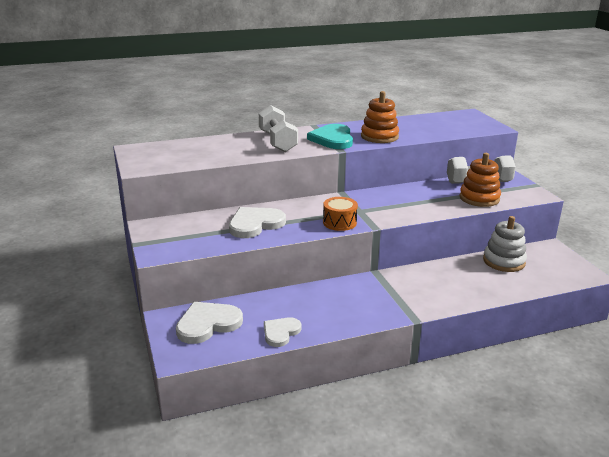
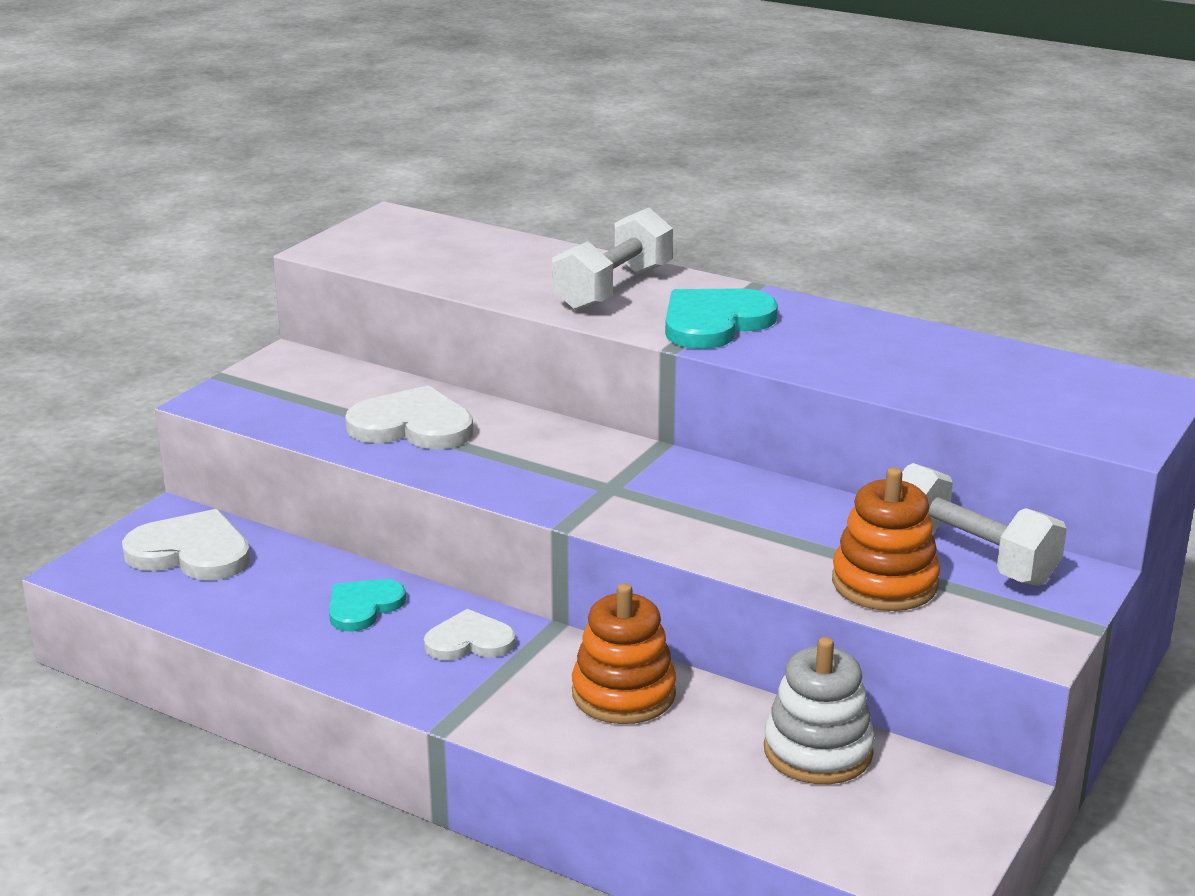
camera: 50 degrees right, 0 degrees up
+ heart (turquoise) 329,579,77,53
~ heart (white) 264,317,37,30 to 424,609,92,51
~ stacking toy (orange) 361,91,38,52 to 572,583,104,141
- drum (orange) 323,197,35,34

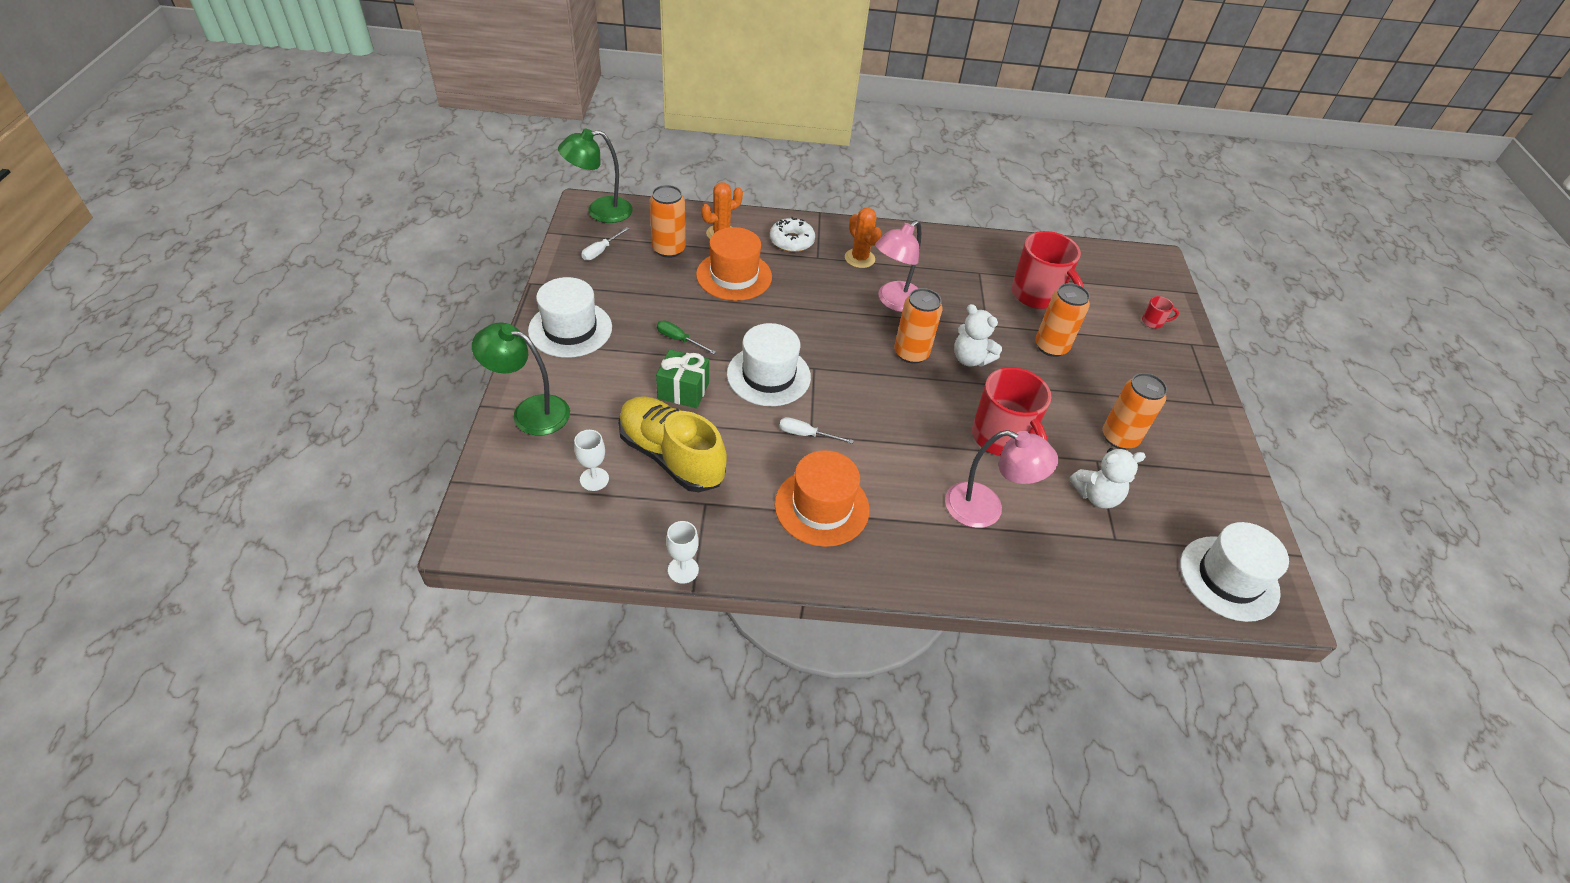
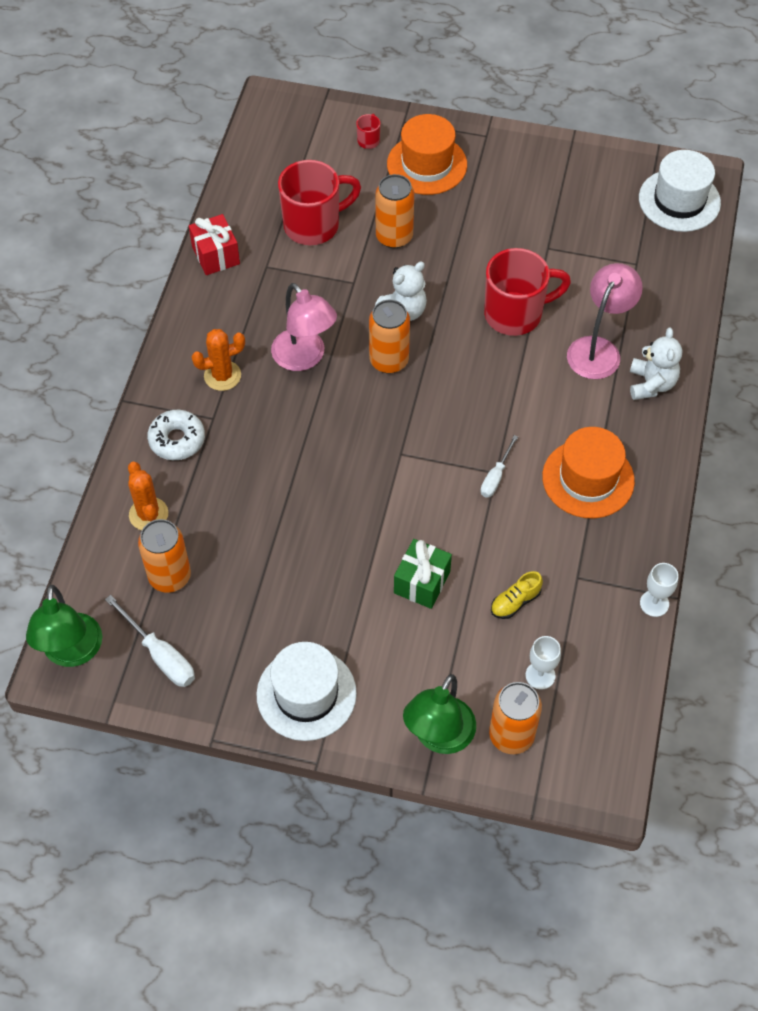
camera: 75 degrees left, 10 degrees up
~ screwdriver (white) 581,227,48,34 = 105,595,90,92 x1.54
+ gift (red) 189,214,51,61
~ hat (orange) 696,227,76,74 to 387,114,80,81
~ can (orange) 1103,373,64,77 to 489,682,53,72
~ shoe (yellow) 618,396,109,96 = 491,571,52,48 x0.42
~ teddy bear (white) 1069,448,77,61 to 630,327,52,73
- screwdriver (green) 657,320,59,34
- hat (white) 727,323,84,83

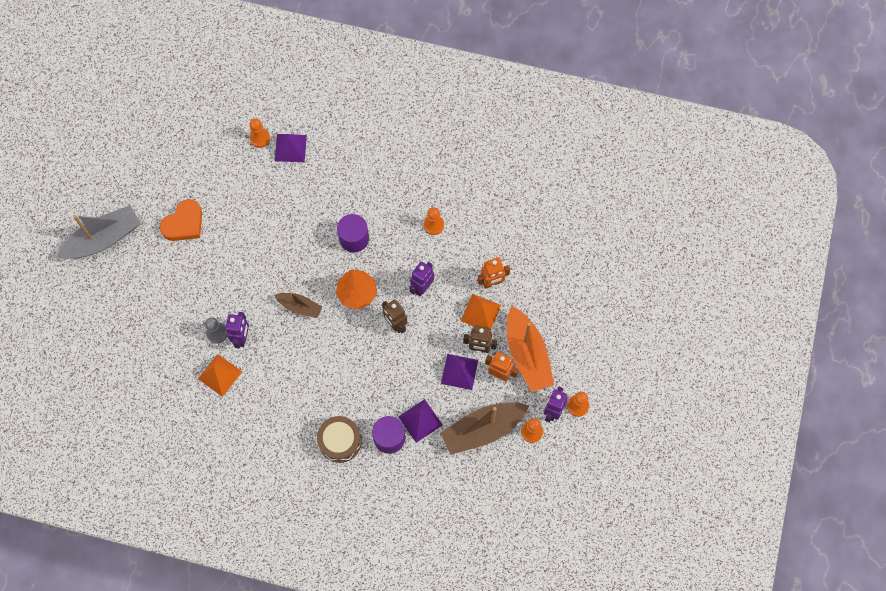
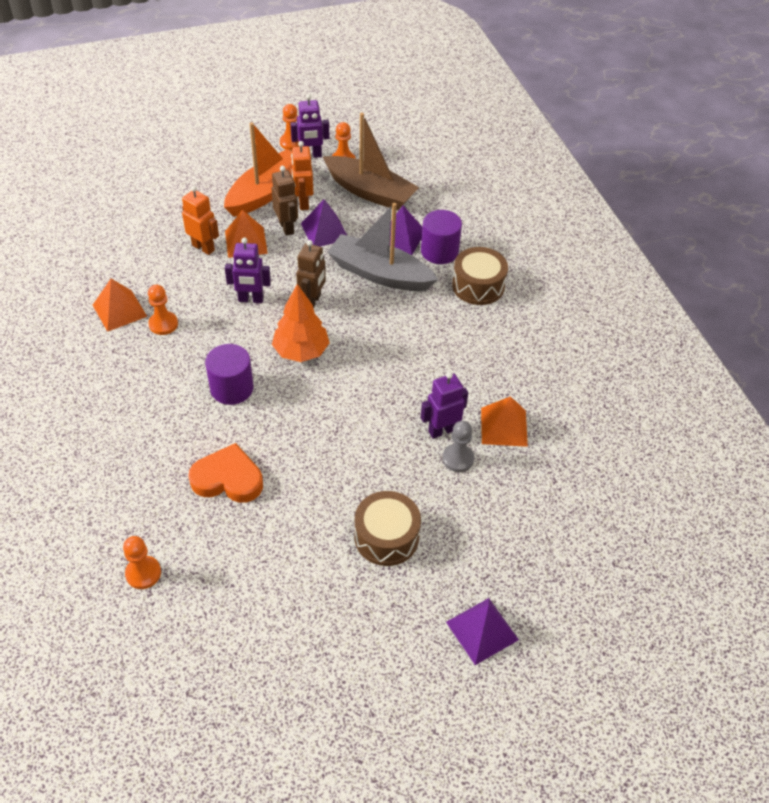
camera: 125 degrees left, 20 degrees down
+ pyramid (orange) 93,279,54,53
~ heart (orange) 159,199,43,42 to 188,443,75,60
~ boat (grey) 56,205,85,54 to 327,203,111,88
+ drum (brown) 355,491,66,75
~ pyramid (purple) 275,134,32,28 to 446,598,73,67
- boat (brown) 274,291,48,27

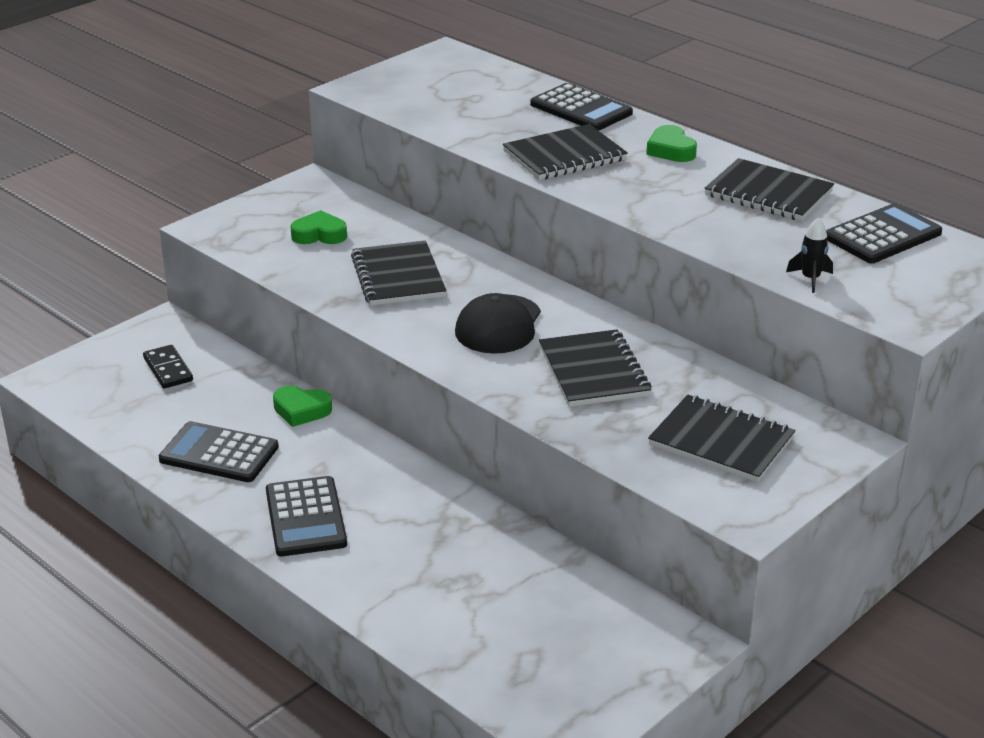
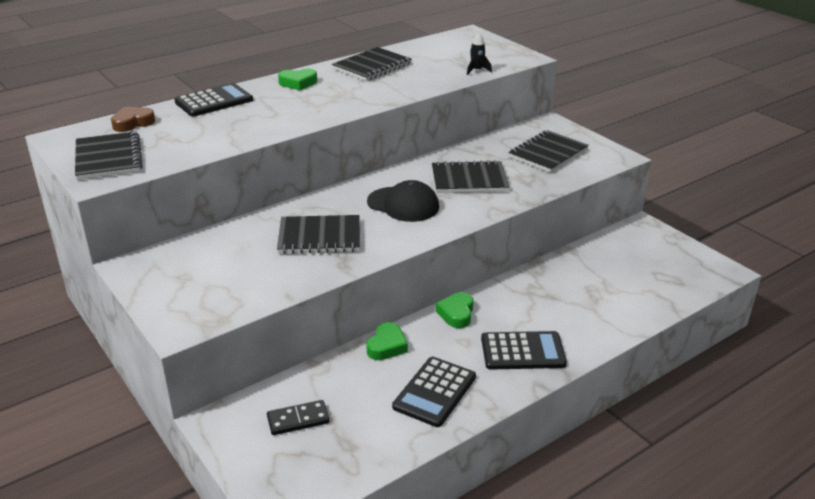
camera: 80 degrees left, 0 degrees up
~ notebook (black) 503,124,125,56 to 75,131,68,49
+ heart (brown) 111,107,44,25
~ heart (green) 290,210,57,34 to 436,292,38,36
- calculator (black) 826,203,116,60

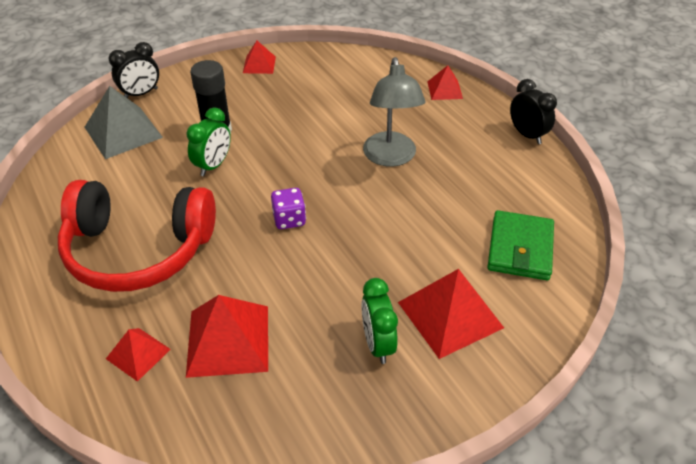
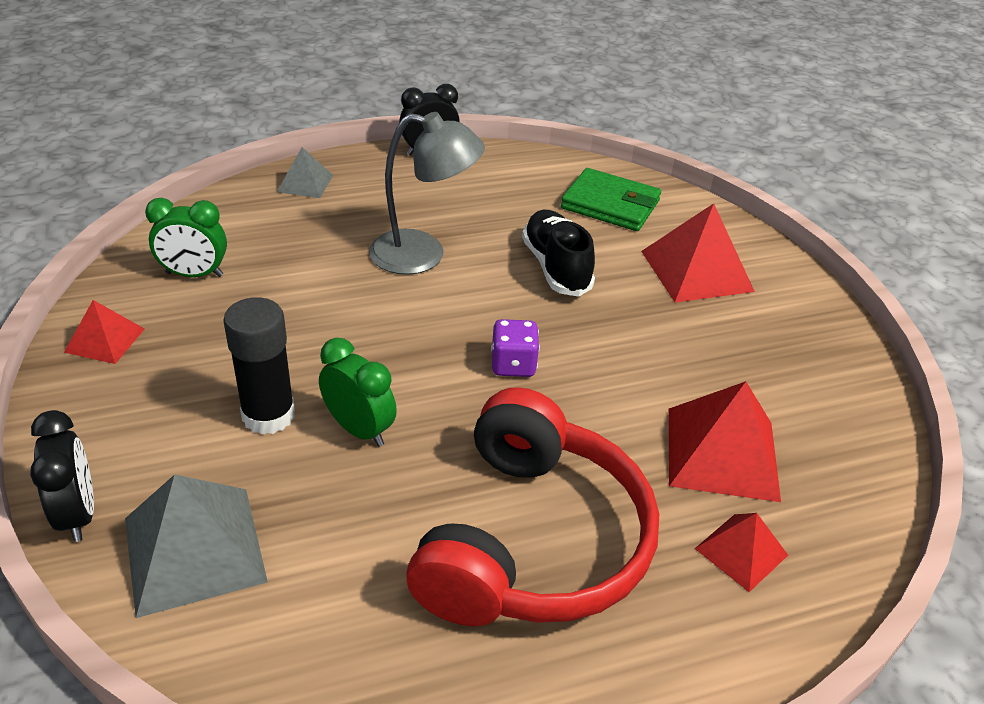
camera: 80 degrees left, 5 degrees down
~ clock (green) 361,278,37,86 to 145,198,82,79
~ pyramid (red) 427,65,36,35 to pyramid (grey) 277,147,56,51
+ shoe (black) 522,210,73,87

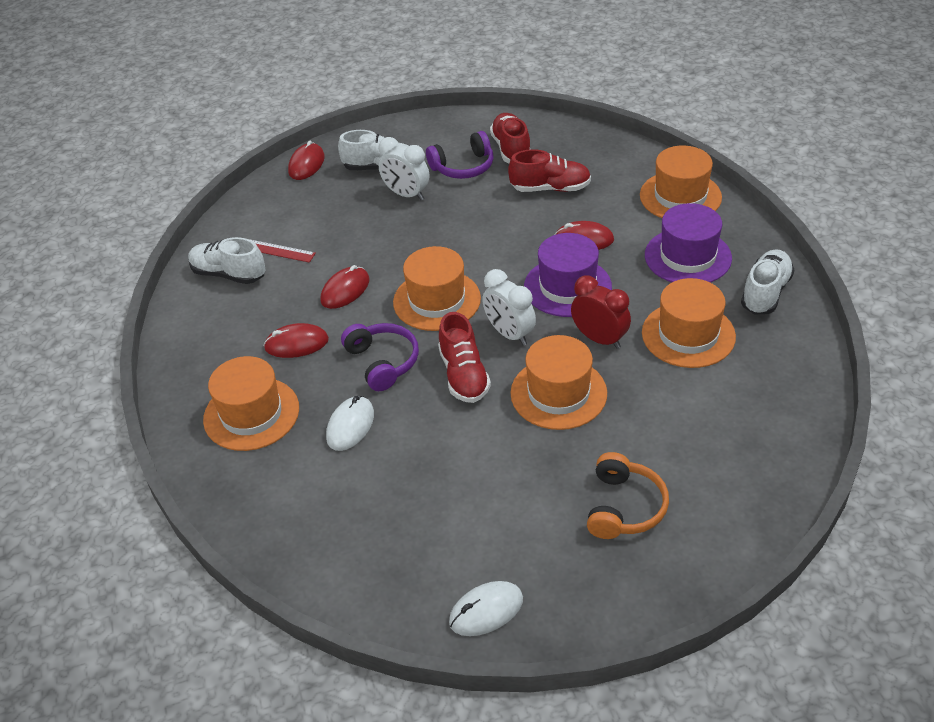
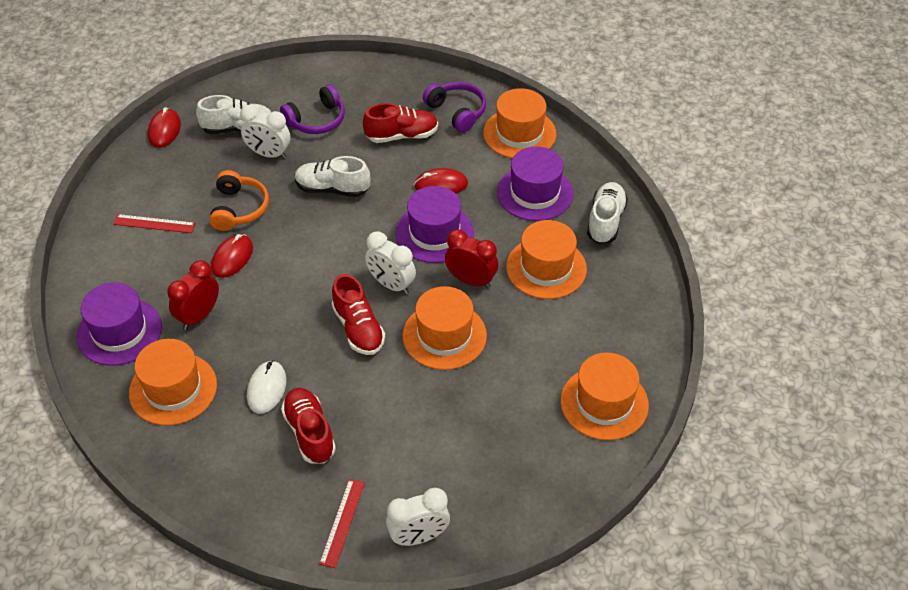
camera: 15 degrees left, 5 degrees up
+ hat (purple) 76,282,86,84
~ mouse (red) 263,323,66,35 to clock (red) 167,260,52,70
~ headphones (orange) 587,452,82,87 to 209,170,60,61
~ shoe (red) 490,113,40,50 to 281,388,55,76
~ shoe (white) 188,237,78,47 to 295,156,75,41
+ ruler (red) 319,479,46,89
~ mouse (white) 449,581,74,55 to clock (white) 386,488,64,58
~ headphones (purple) 341,323,78,68 to 423,82,63,50
~ hat (orange) 393,246,88,85 to 561,352,88,88

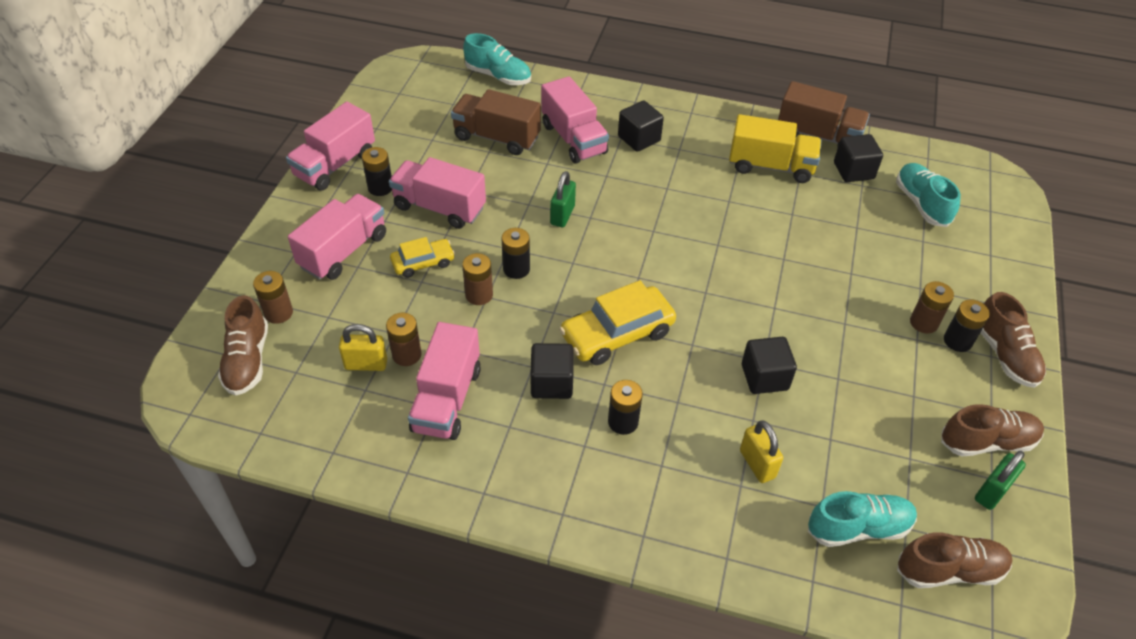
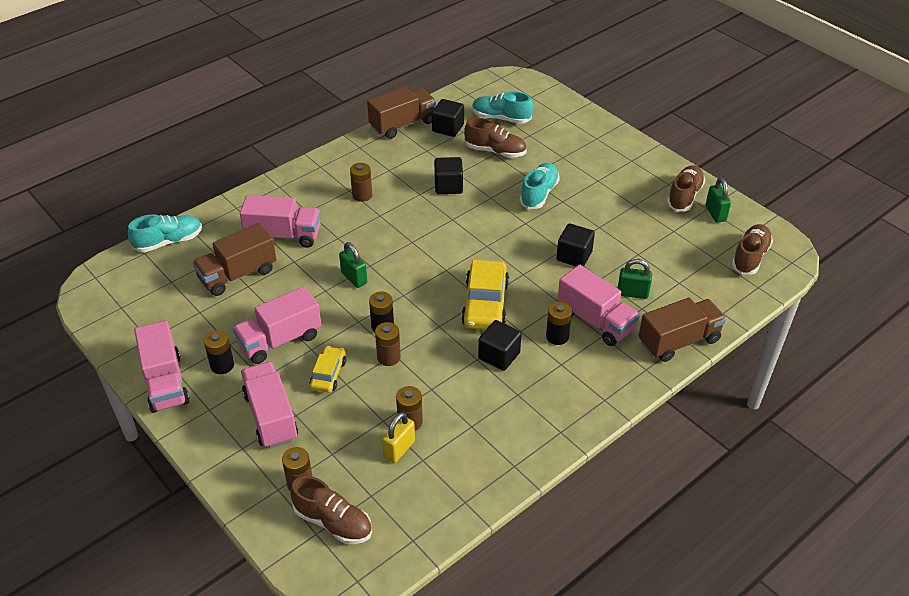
camera: 55 degrees left, 5 degrees down
~ battery (brown) 910,281,44,52 to 350,163,22,39
~ cube (black) 618,101,46,51 to 434,157,29,37
~ shoe (brown) 980,292,66,96 to 464,118,63,40
~ shoe (turquoise) 808,491,109,56 to 520,163,40,46
~ truck (pink) 408,322,73,118 to 558,265,82,81
~ padlock (yellow) 740,420,43,63 to padlock (green) 618,259,34,40
+ truck (brown) 639,298,87,64
- truck (yellow) 729,114,93,69
- battery (black) 944,299,46,53

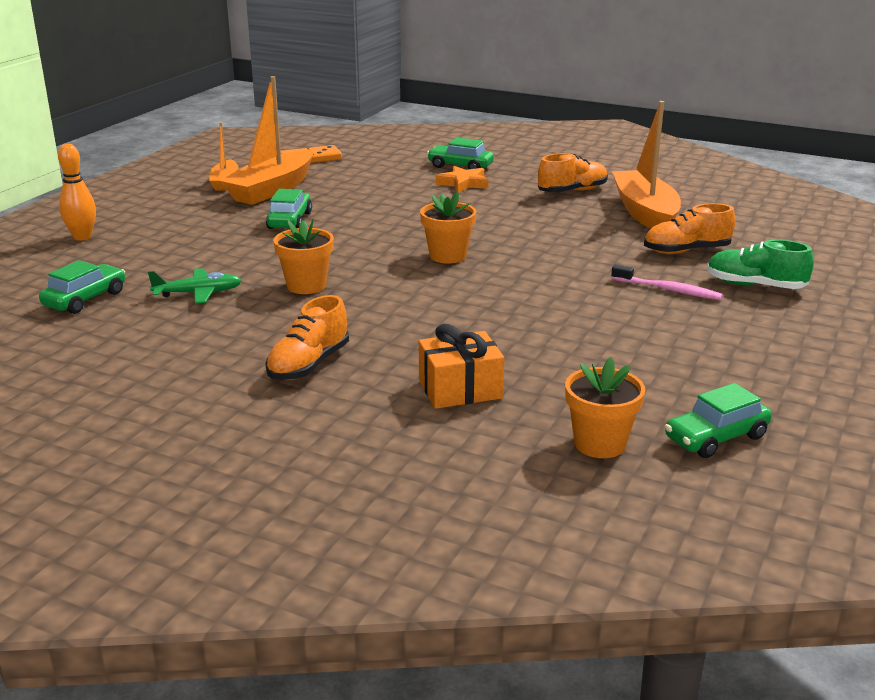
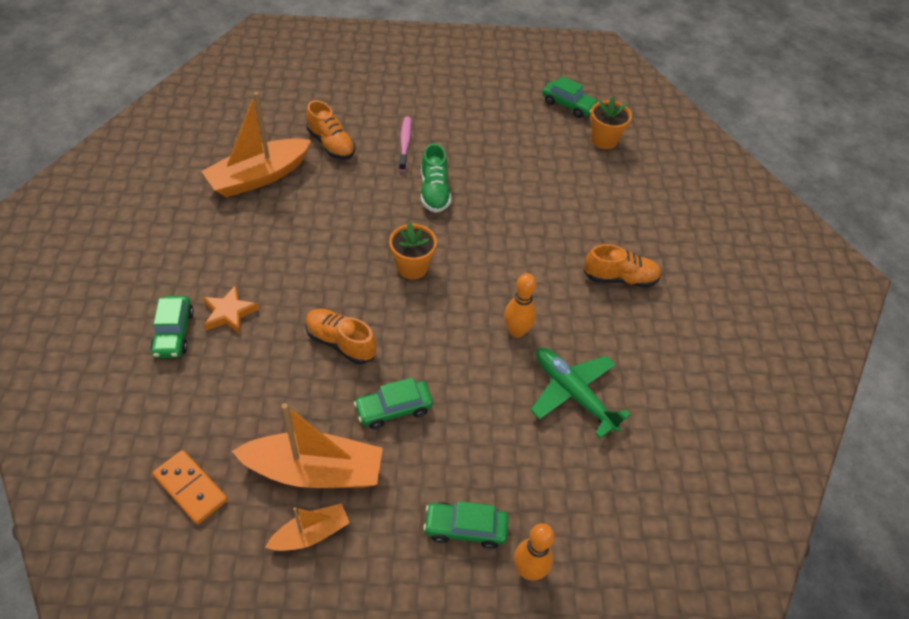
camera: 120 degrees left, 25 degrees up
~ shoe (orange) 538,153,70,40 to 306,309,70,55
~ shoe (green) 707,240,107,49 to 421,143,30,70
~ car (green) 39,260,86,54 to 423,501,86,48
~ flower pot (orange) 273,219,61,75 to bowling pin (orange) 504,273,32,65
~ plane (green) 148,268,94,36 = 530,348,101,91 x1.53
- gift (orange) 419,324,85,85

